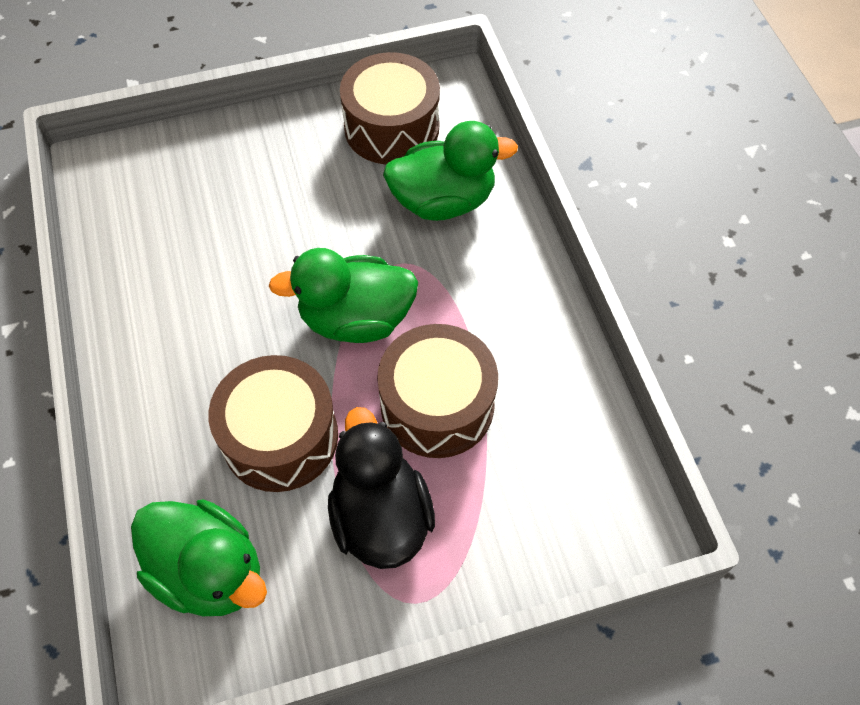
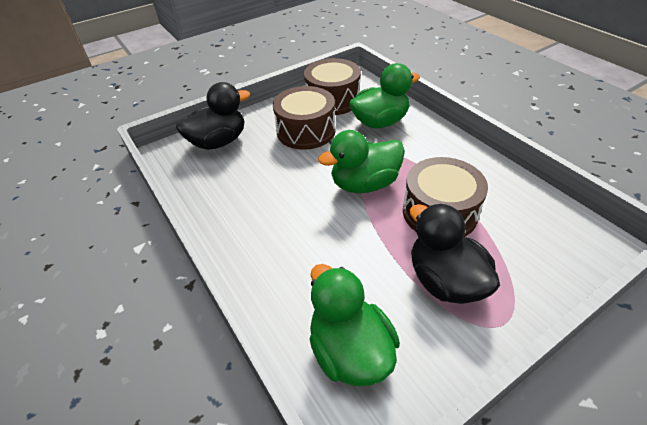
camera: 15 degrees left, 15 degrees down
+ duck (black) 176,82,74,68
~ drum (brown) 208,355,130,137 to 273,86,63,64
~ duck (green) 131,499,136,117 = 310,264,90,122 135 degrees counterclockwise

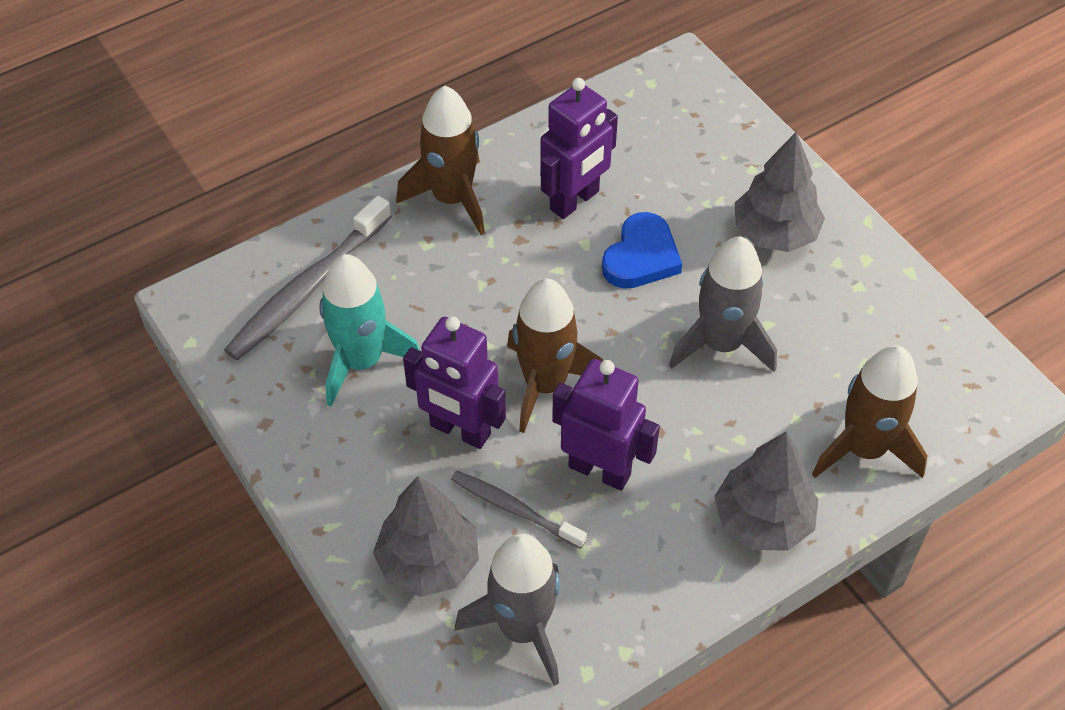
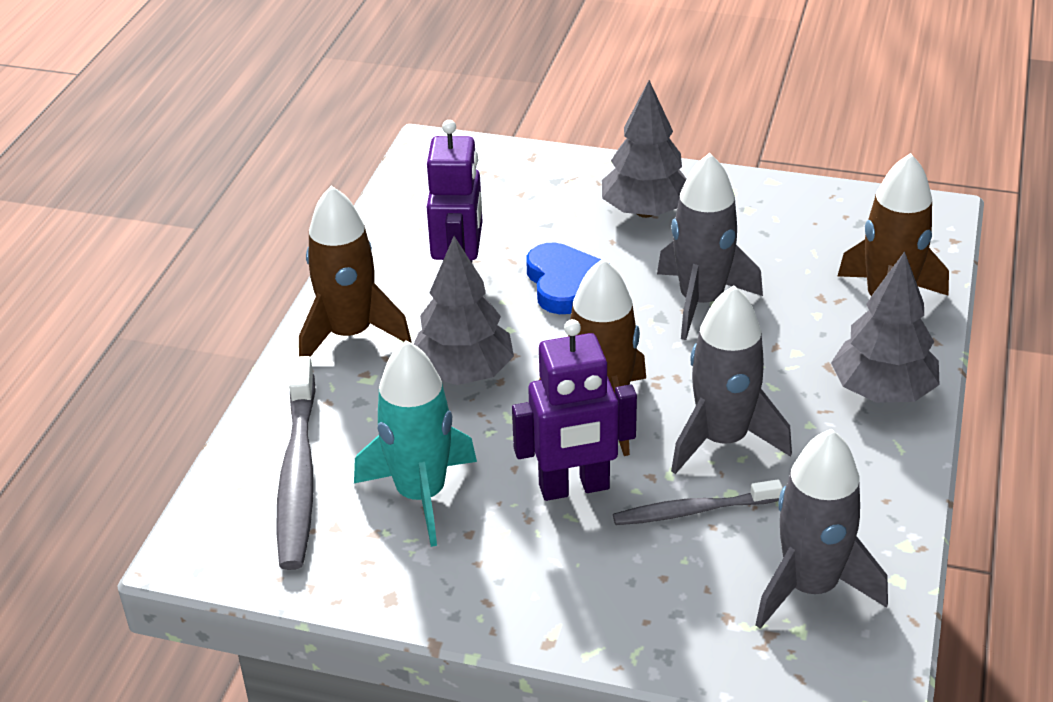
camera: 40 degrees left, 15 degrees down
~ tree (grey) 373,476,106,121 to 414,236,100,149
~ robot (purple) 552,359,108,132 to rocket (grey) 671,286,121,188

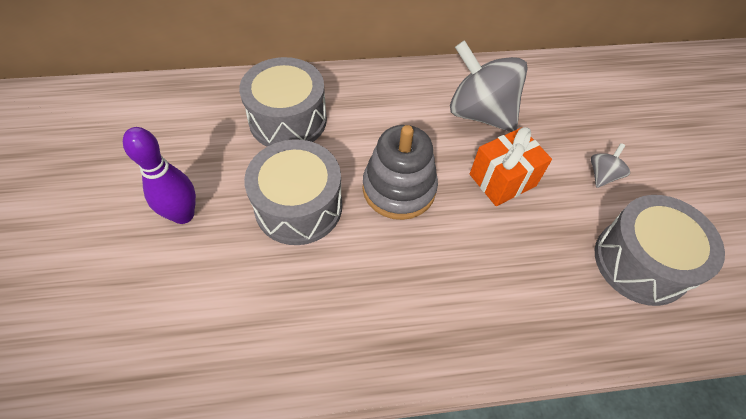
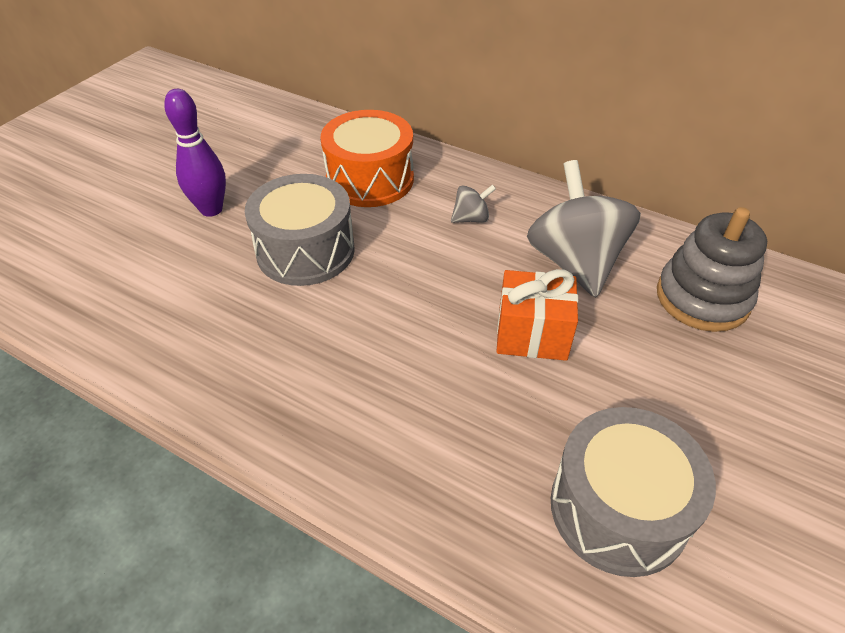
camera: 40 degrees right, 10 degrees down
~ drum (grey) 239,57,88,90 to drum (orange) 320,110,94,97
~ spinning top (grey) 591,143,39,45 to 451,184,45,39
~ stacking toy (grey) 363,125,75,95 to 657,207,110,125

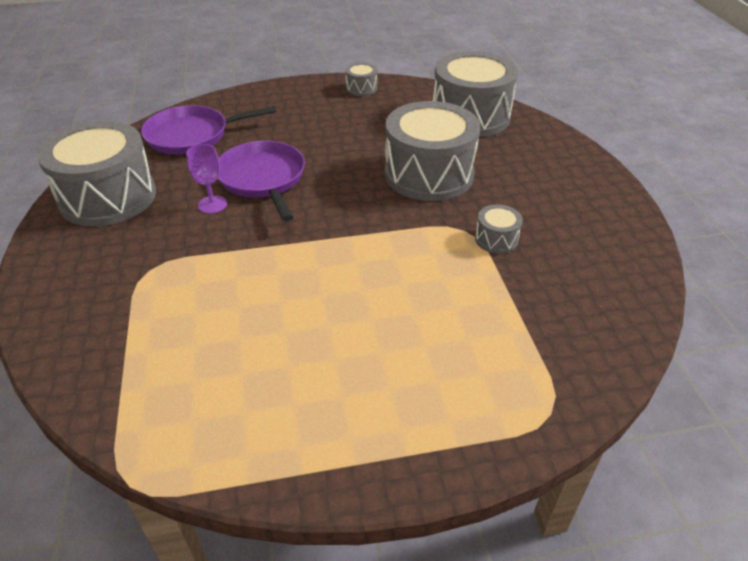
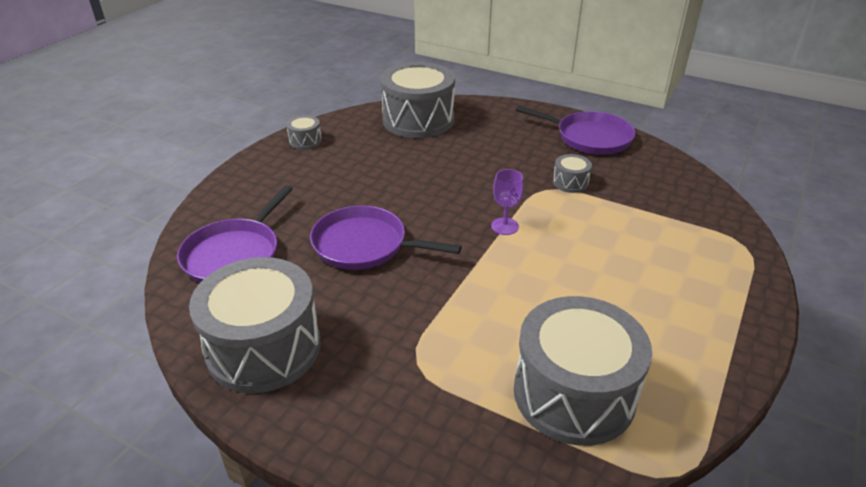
camera: 50 degrees left, 5 degrees down
~ goblet (purple) 186,144,41,70 to 491,169,33,66
~ drum (grey) 385,101,95,100 to 514,296,138,150
+ pan (purple) 516,106,120,49

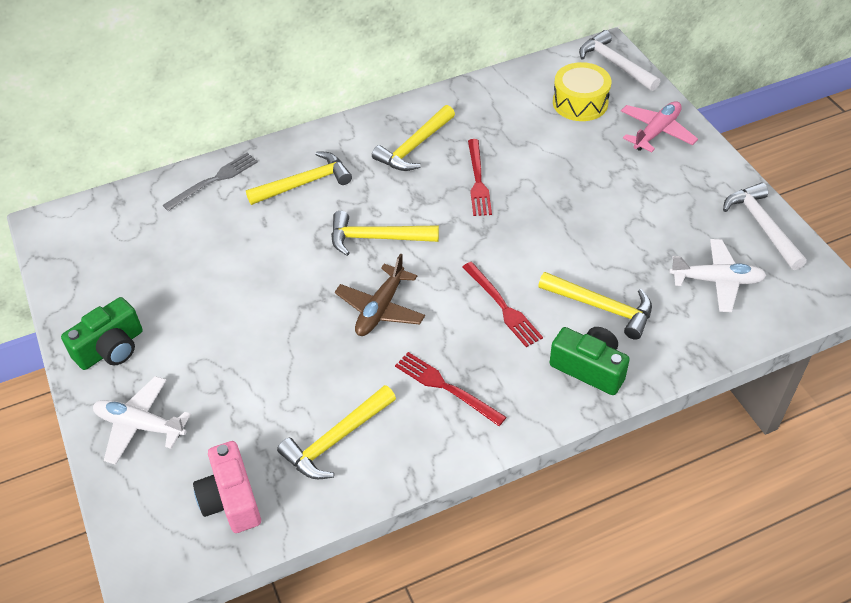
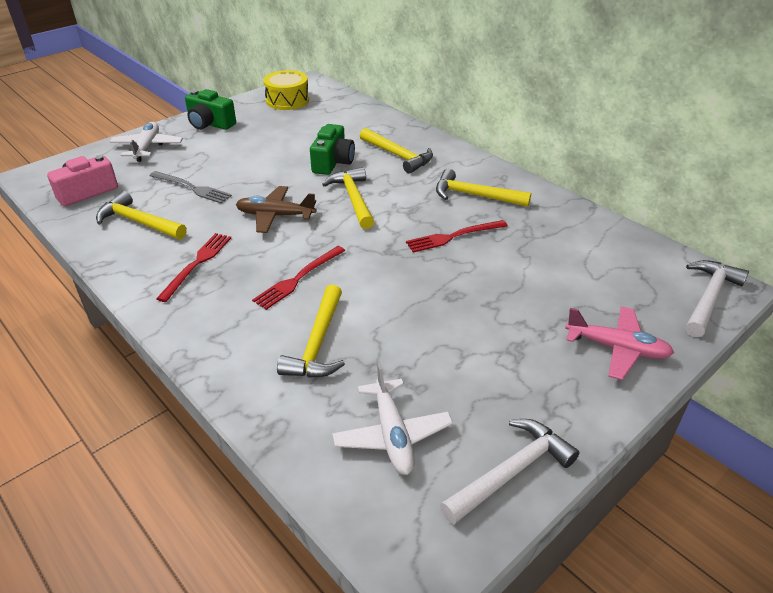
camera: 70 degrees right, 10 degrees down
~ fork (grey) 162,153,96,58 to 149,171,83,32
~ drum (yellow) 553,62,58,59 to 263,70,46,40
~ camera (green) 550,327,80,68 to 310,124,45,51

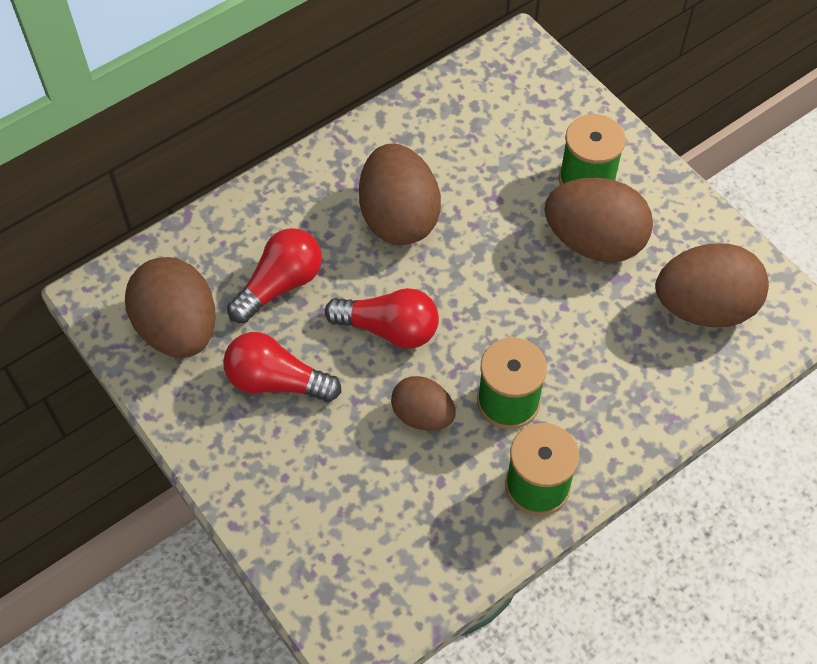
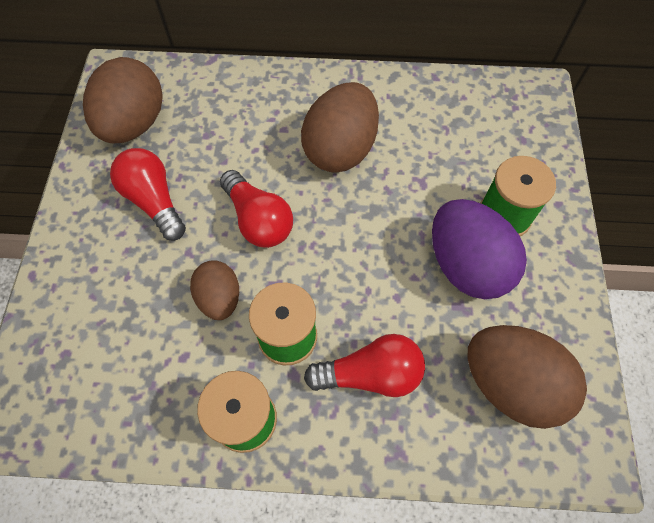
camera: 40 degrees right, 5 degrees up
~ light bulb (red) 227,228,95,95 to 304,334,121,63
~ egg (brown) 545,178,108,84 to egg (purple) 432,199,95,100

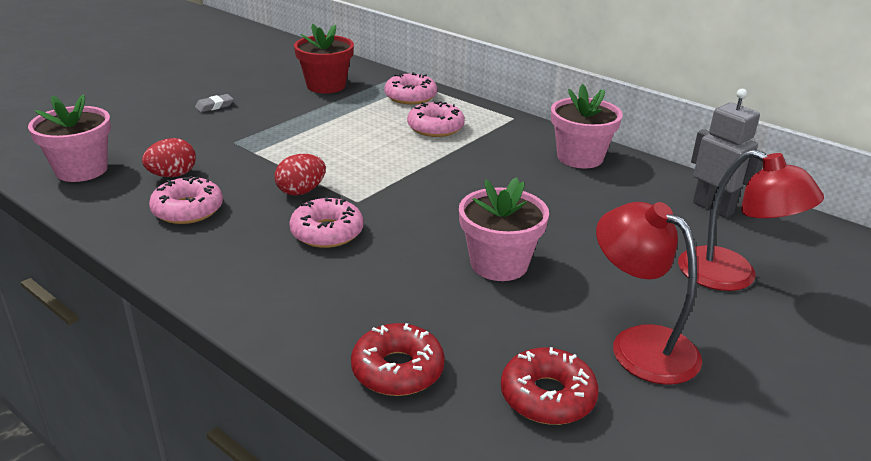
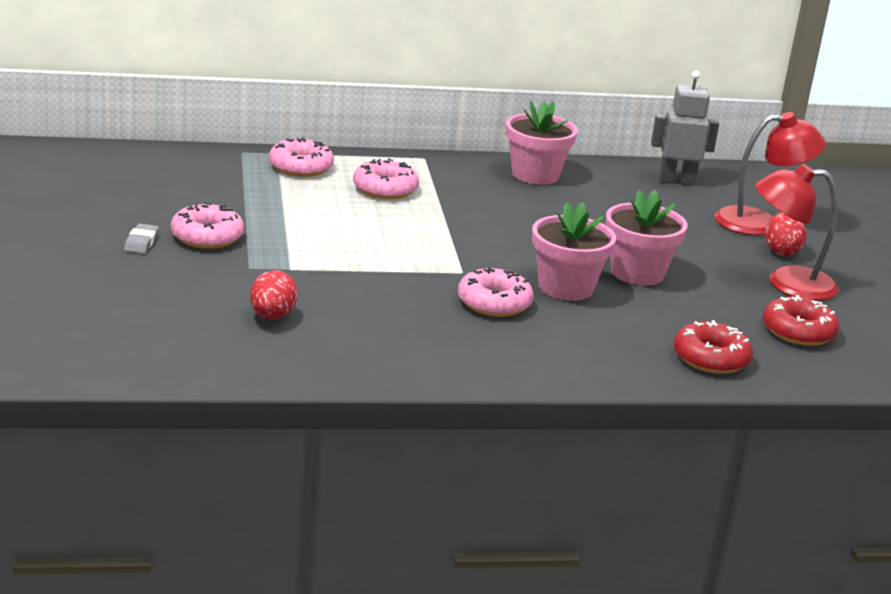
camera: 50 degrees left, 5 degrees down
~ donut (pink) 149,176,74,48 to 171,202,73,47
~ flower pot (pink) 28,94,83,88 to 532,202,84,99
~ egg (red) 275,154,51,42 to 765,213,41,43
- flower pot (red) 294,24,60,69

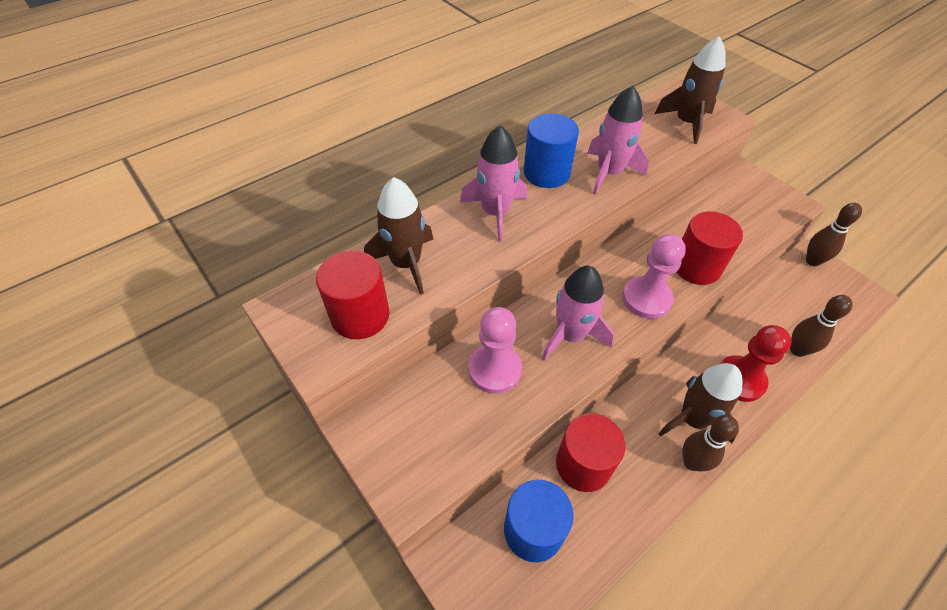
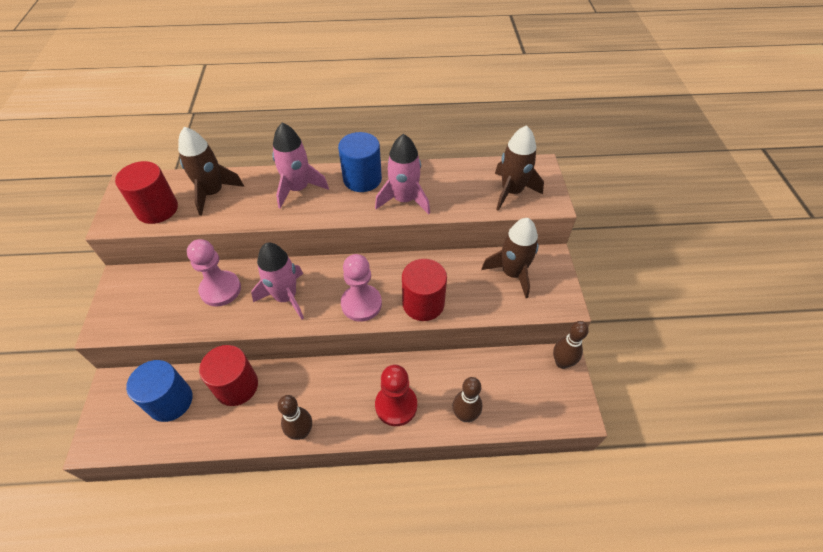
camera: 35 degrees right, 0 degrees up
~ rocket (brown) 658,363,84,81 to 481,218,58,80

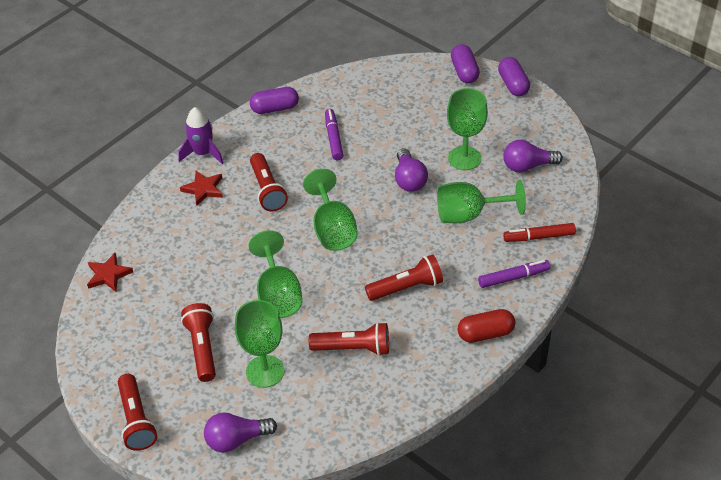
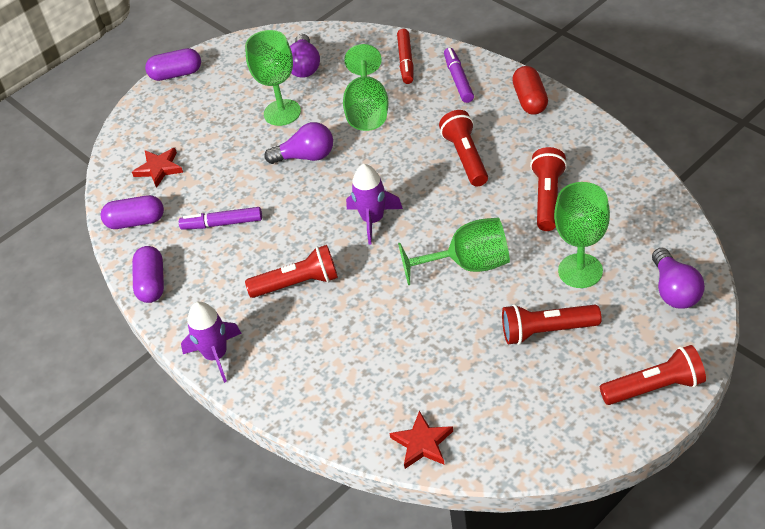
camera: 80 degrees left, 0 degrees up
~ capsule (purple) 451,44,29,39 to 100,195,64,34
~ star (red) 180,171,43,35 to 132,148,51,40
~ goblet (green) 303,169,55,82 to rocket (purple) 346,164,57,81

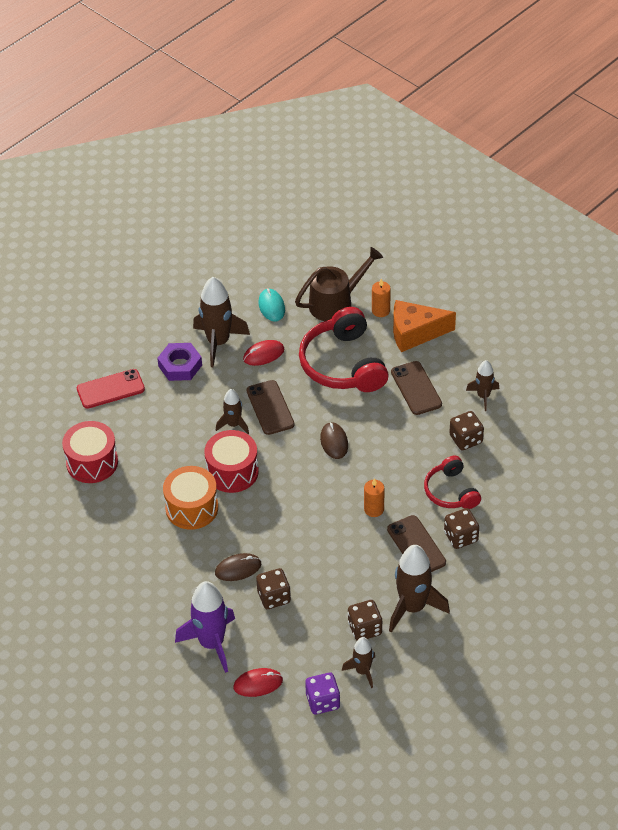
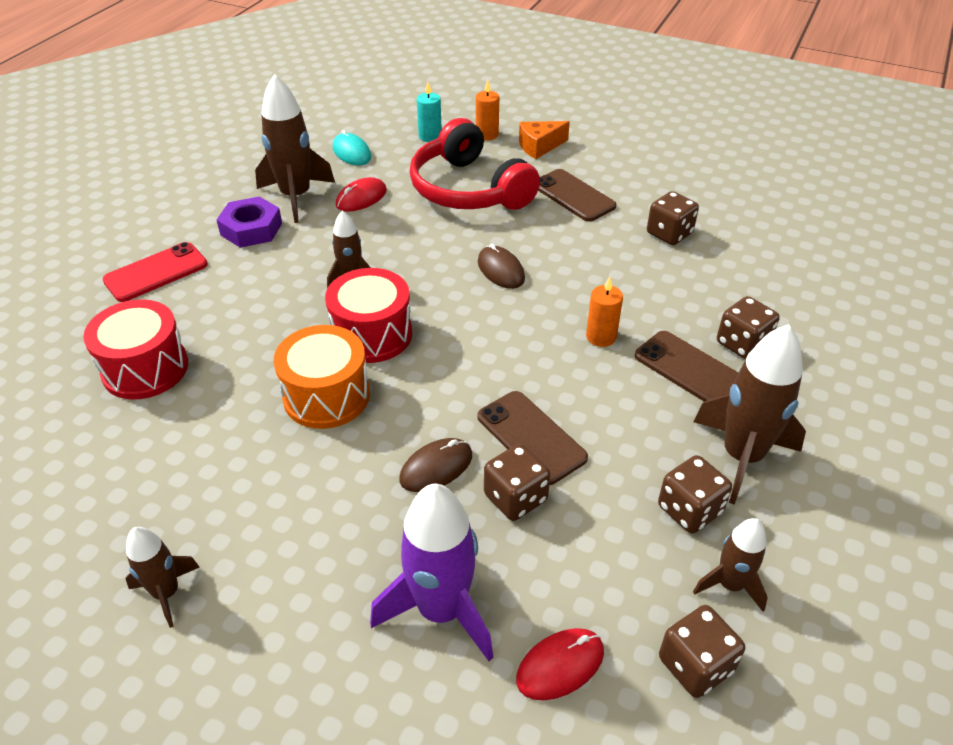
camera: 20 degrees left, 5 degrees down
~ rocket (brown) 466,360,33,51 to 126,527,74,101
~ watering can (brown) 295,247,88,74 to candle (turquoise) 417,82,25,60
~ phone (brown) 246,380,48,55 to 478,391,110,94
~ cheese (orange) 393,300,63,52 = 519,121,51,38 x0.64
~ dice (purple) 305,673,35,42 to dice (brown) 659,605,86,93
- headphones (red) 424,456,57,53

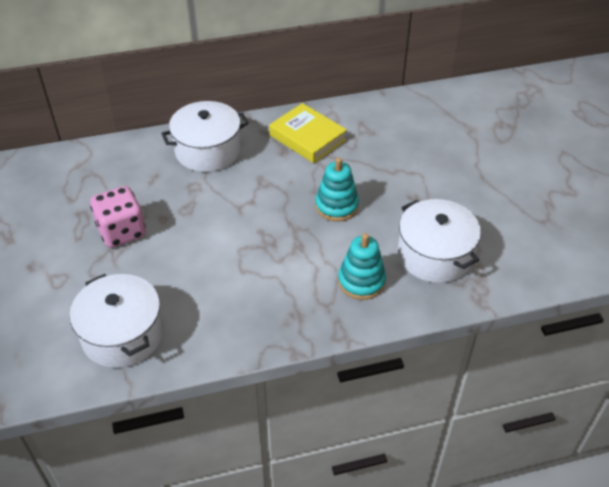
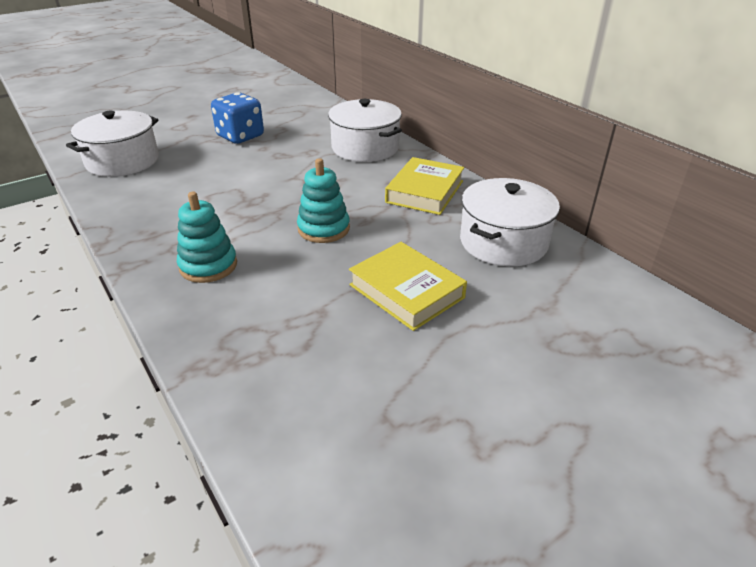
camera: 70 degrees right, 10 degrees down
~ dice (pink) 90,186,56,62 to dice (blue) 211,92,53,52
+ book (yellow) 349,242,118,89
~ pot (white) 398,199,83,84 to 460,178,100,88

